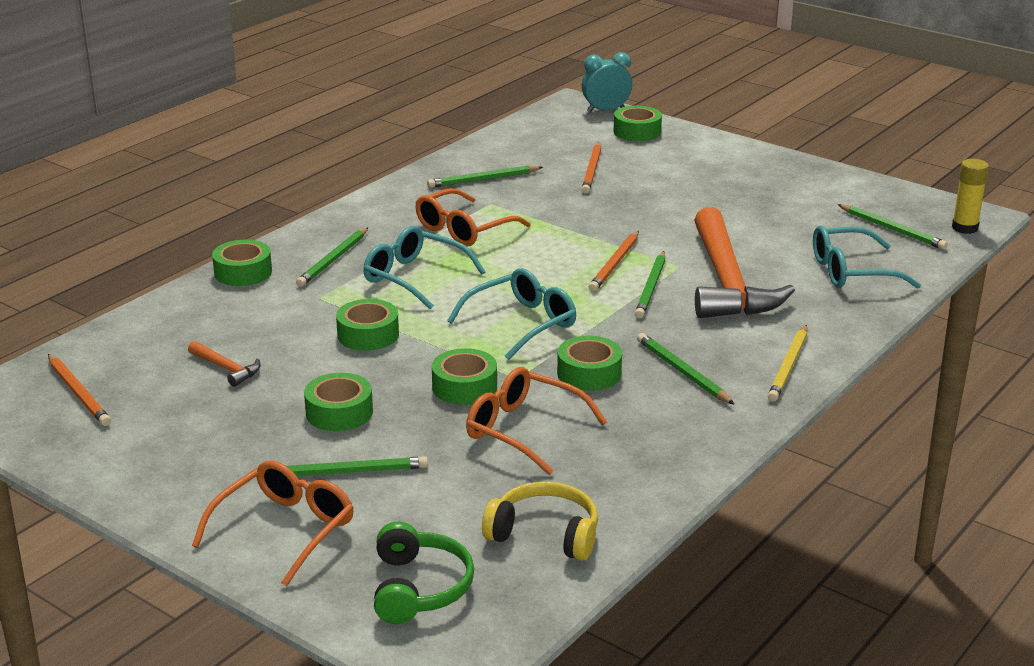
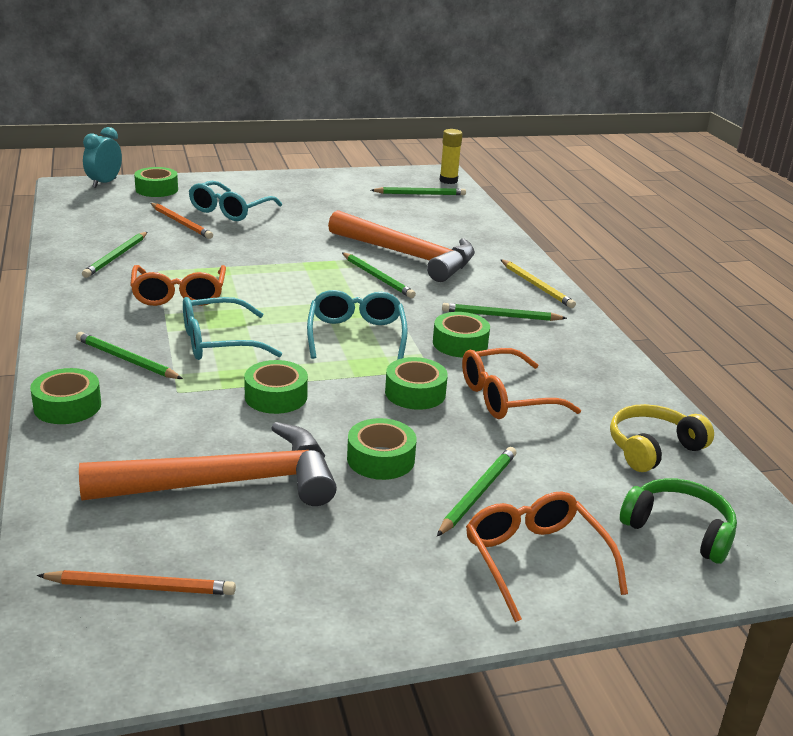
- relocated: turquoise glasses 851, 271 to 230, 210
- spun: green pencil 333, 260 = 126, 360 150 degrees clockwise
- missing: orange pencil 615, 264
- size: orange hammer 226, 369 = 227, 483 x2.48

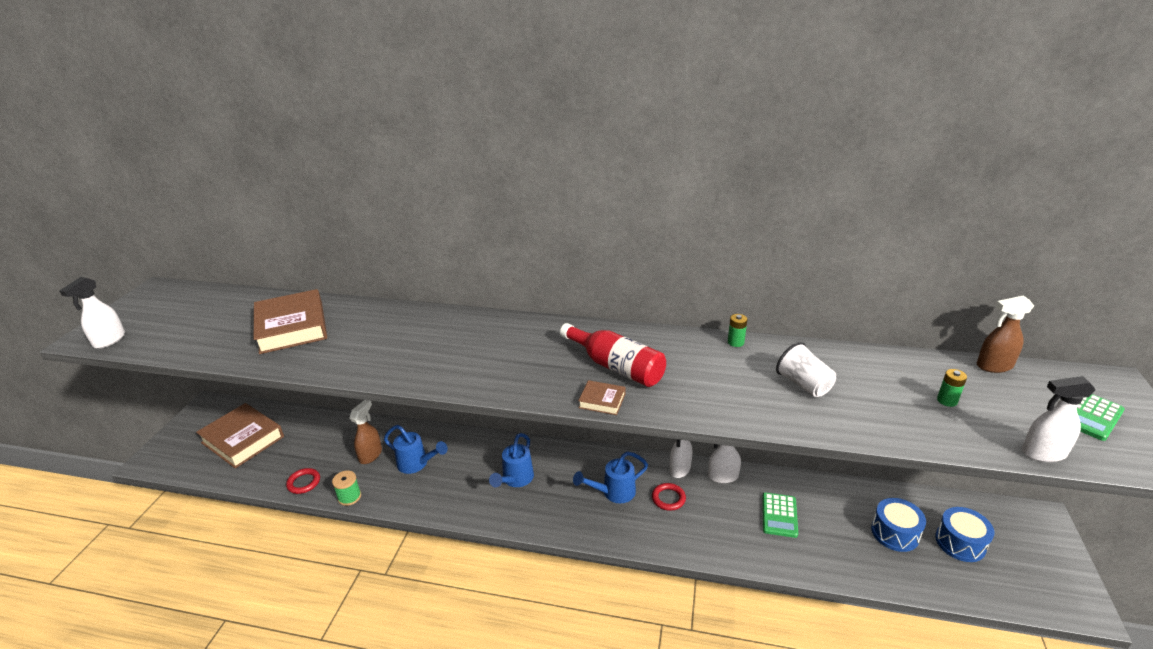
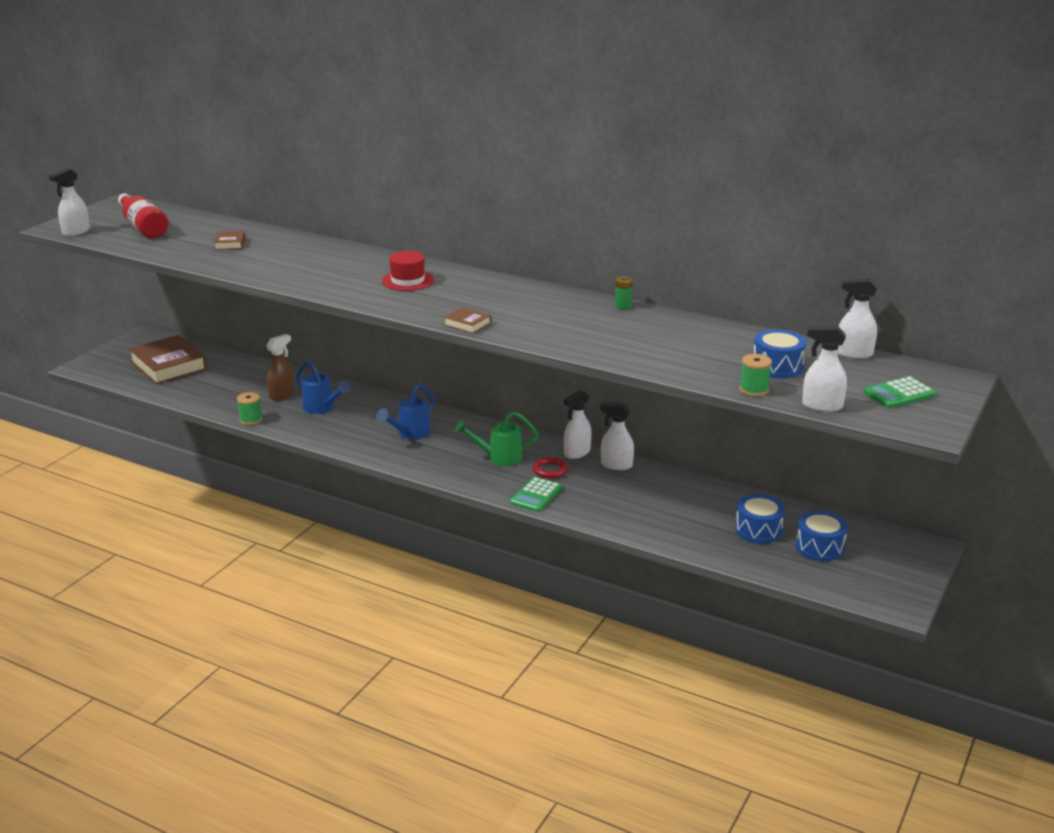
- size: brown book 292, 327 = 230, 243 x0.45
- colour: brown spray bottle 994, 366 to white spray bottle 853, 354
- relocated: red bottle 616, 367 to 143, 227
- missing: white cup 803, 384
- exchanged: green battery 947, 400 to blue drum 777, 367
- colour: blue watering can 613, 493 to green watering can 498, 458
- missing: red ring 304, 483
- relocated: green calculator 779, 515 to 536, 495
- appeared: red hat 408, 281
- appeared: green spool 754, 390

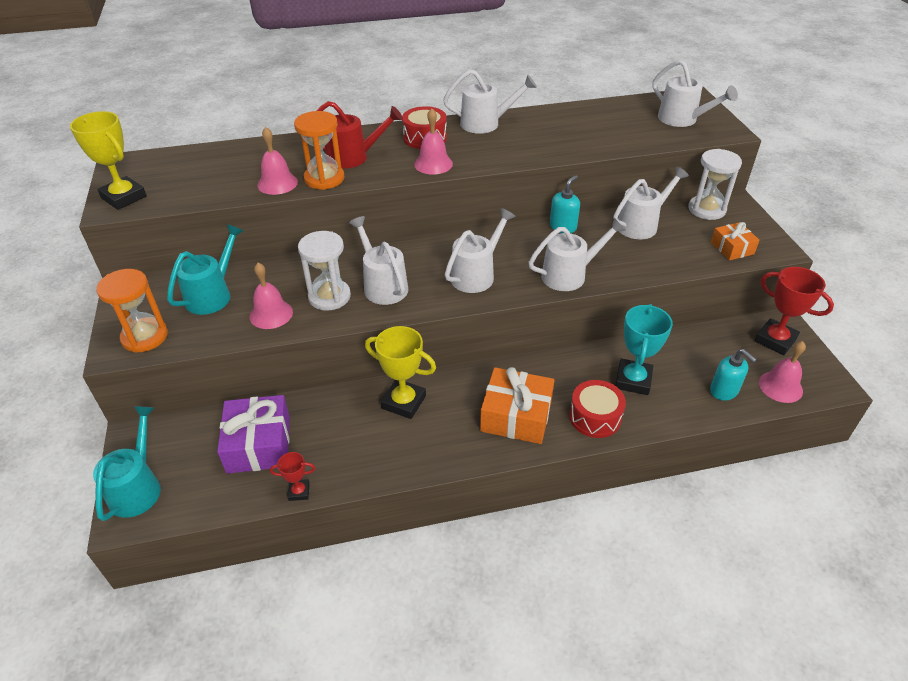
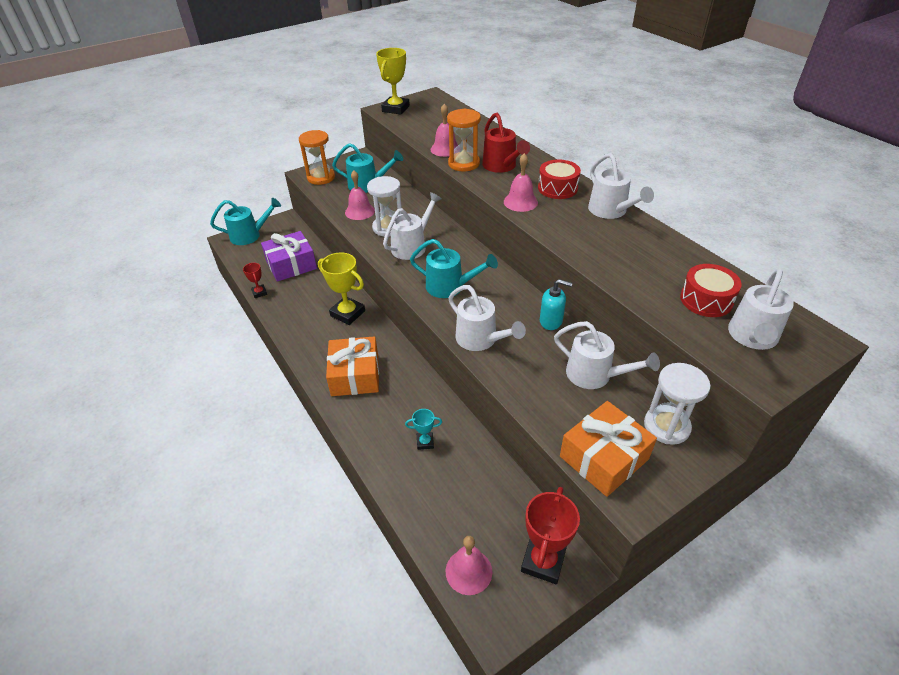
- colour: white watering can 476, 274 to turquoise watering can 450, 287
- size: orange gift 732, 248 = 603, 457 x1.72
- size: turquoise trophy 633, 380 = 425, 442 x0.52
- spun: yellow trophy 404, 402 = 347, 313 60 degrees counterclockwise
- missing: turquoise soap dispenser 724, 391
- relocated: red drum 595, 417 to 706, 300

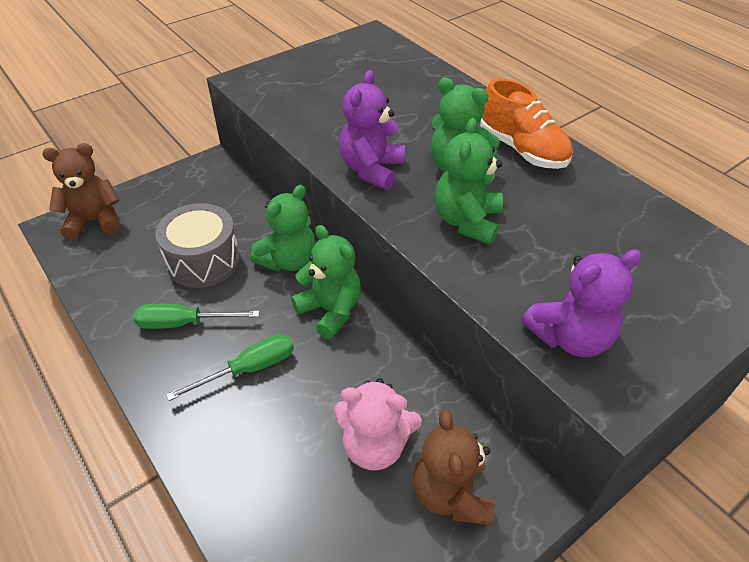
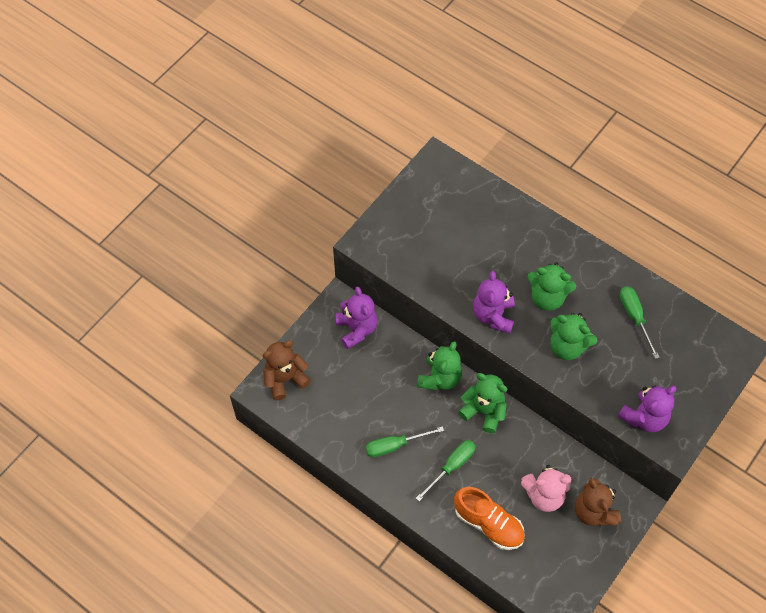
- relocated: orange shoe 522, 150 to 488, 524
- spun: green teddy bear 467, 221 = 567, 346 60 degrees counterclockwise
- missing: grey drum 203, 260
- appeared: green screwdriver 634, 317
- appeared: purple teddy bear 357, 329

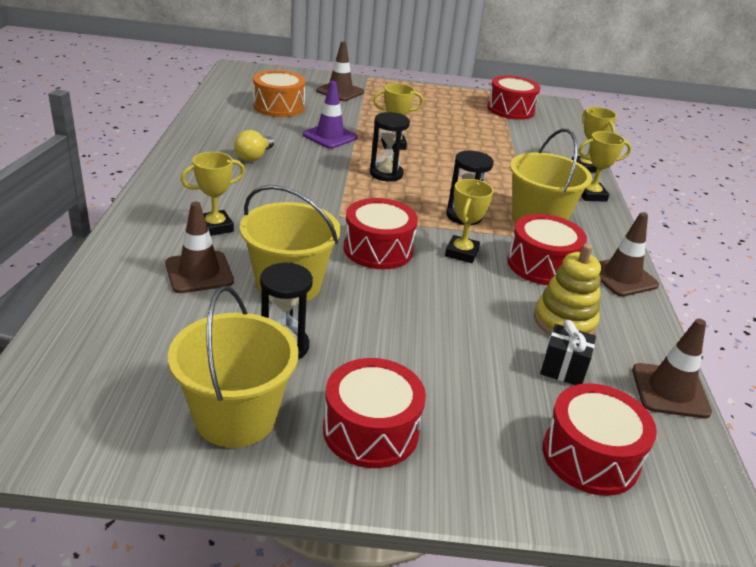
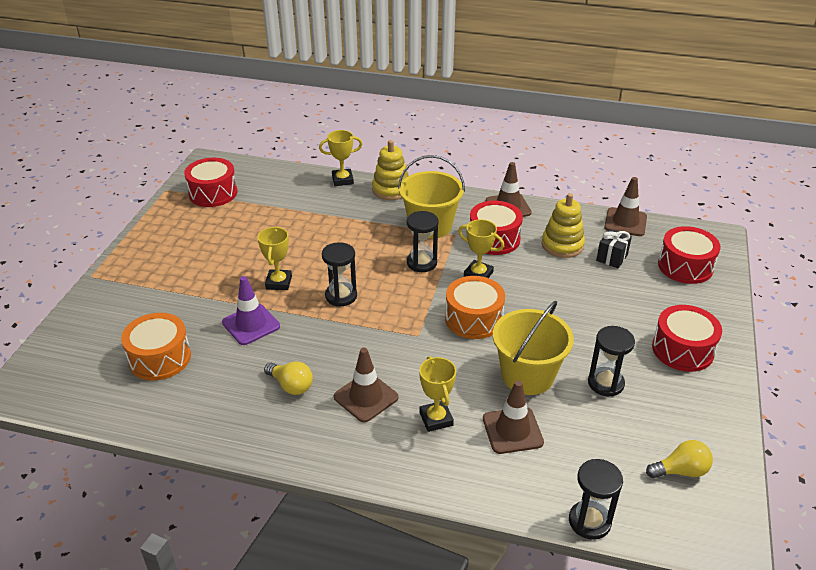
- relocated: brown traffic cone 340, 91 to 366, 397
- exchanged: yellow trophy 591, 195 to yellow stacking toy 391, 189
- colour: red drum 378, 249 to orange drum 473, 319
- missing: yellow bucket 235, 417
- appeared: yellow light bulb 680, 471
- appeared: black hourglass 589, 521

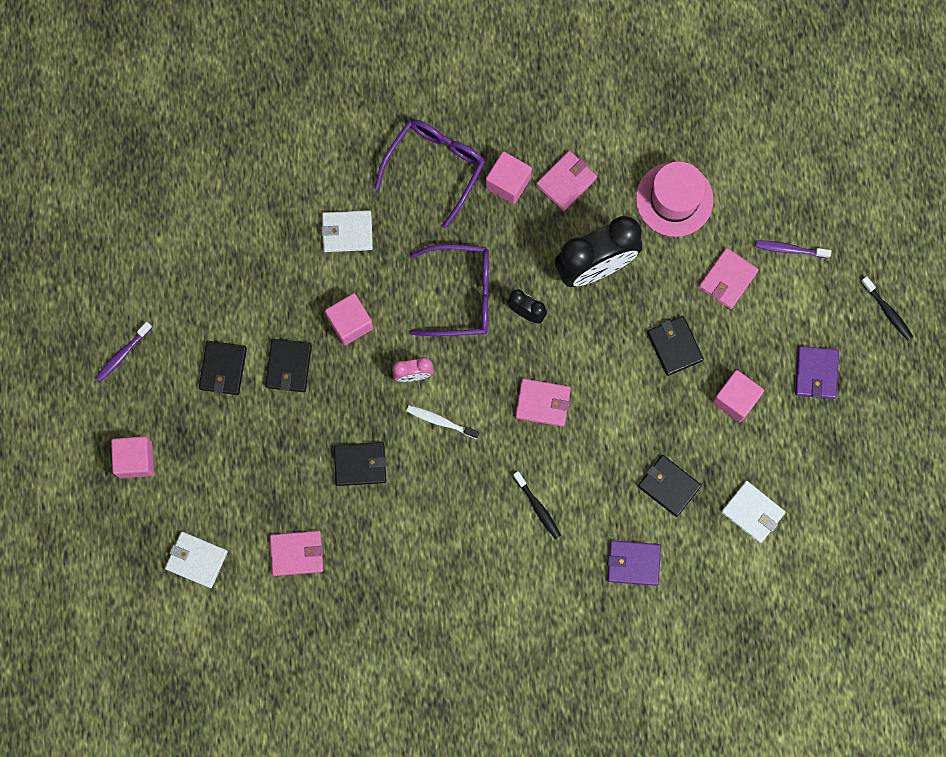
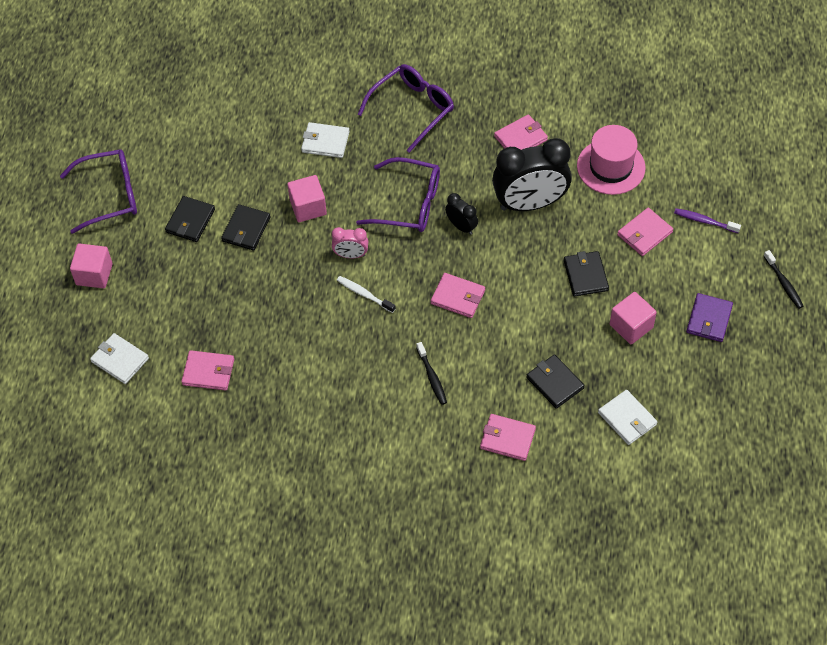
- missing: pink cube 508, 183
- exchanged: purple toothbrush 122, 354 to purple glasses 110, 195
- missing: black wallet 360, 464
- colour: purple wallet 633, 563 to pink wallet 507, 439

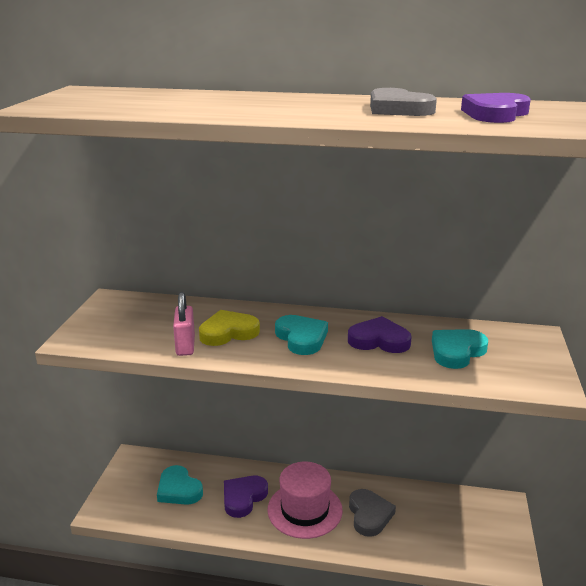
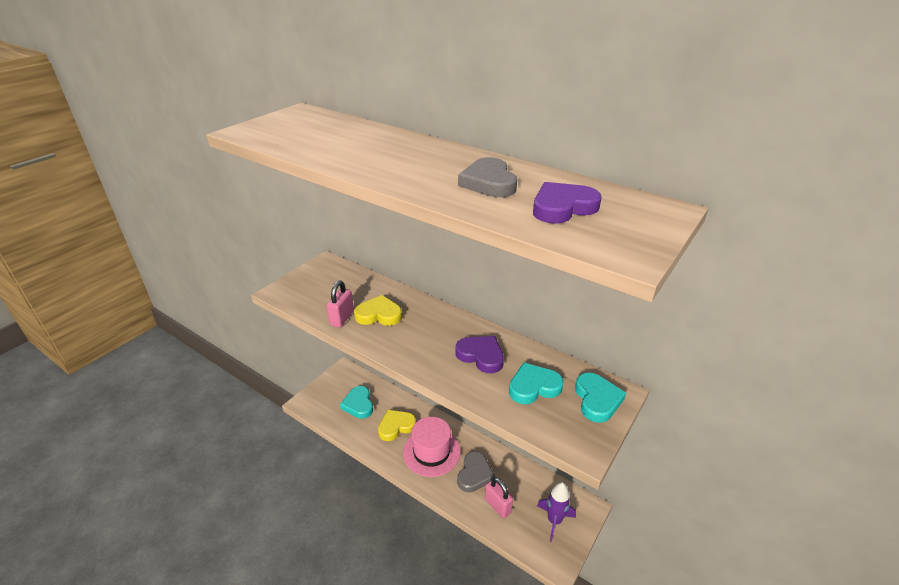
- relocated: turquoise heart 301, 338 to 597, 400
- colour: purple heart 243, 497 to yellow heart 396, 426
- appeared: pink padlock 497, 506
- appeared: purple rocket 554, 521

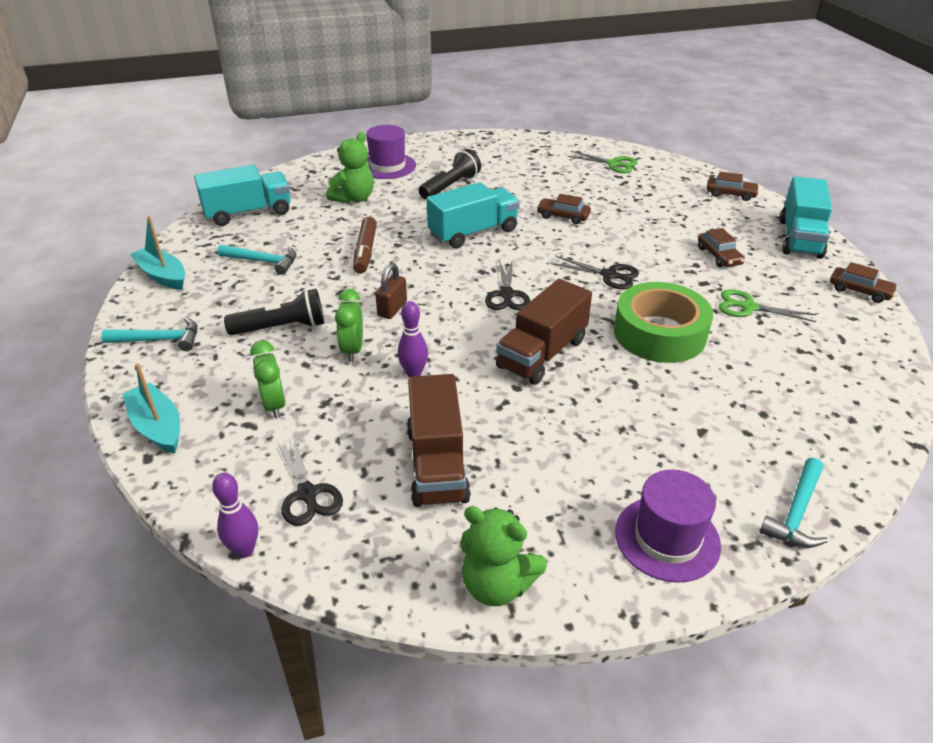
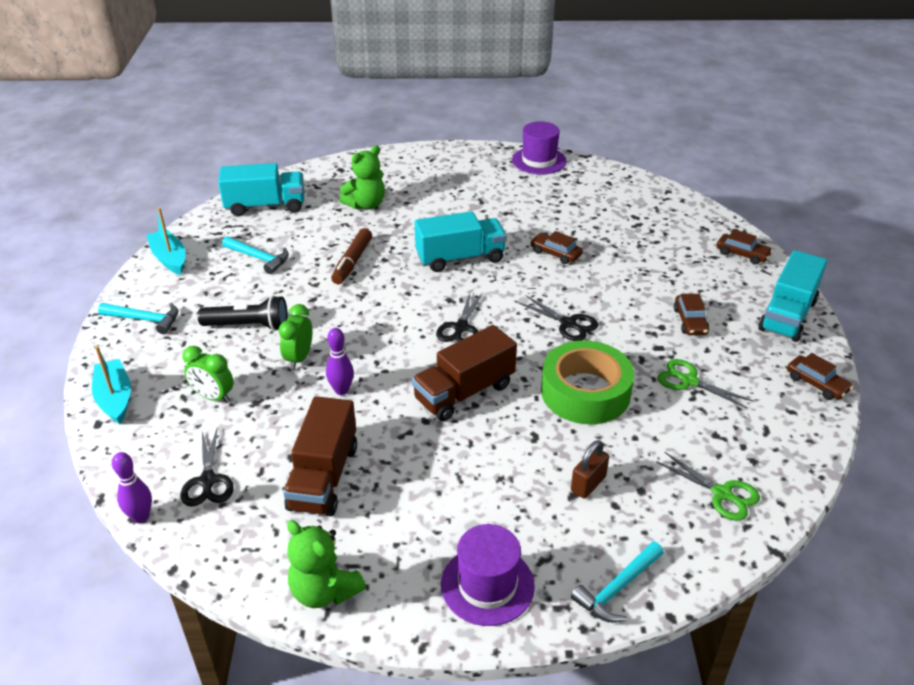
- relocated: purple hat 387, 166 to 539, 160
- missing: black flashlight 450, 186
- relocated: green scissors 613, 164 to 722, 494
- relocated: brown padlock 392, 309 to 588, 484
- spun: green clock 274, 405 = 213, 397 120 degrees clockwise

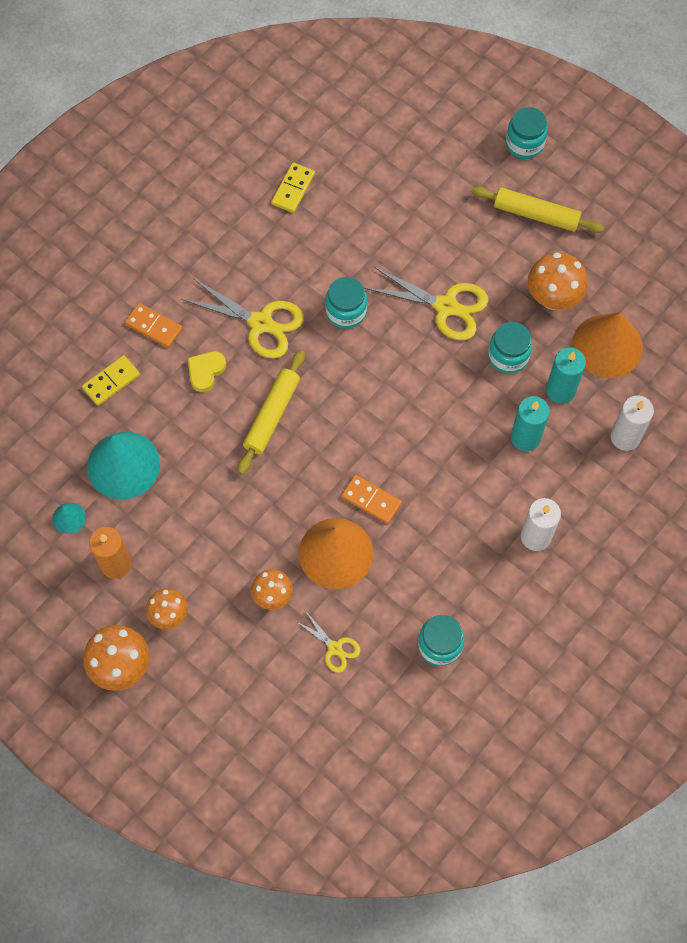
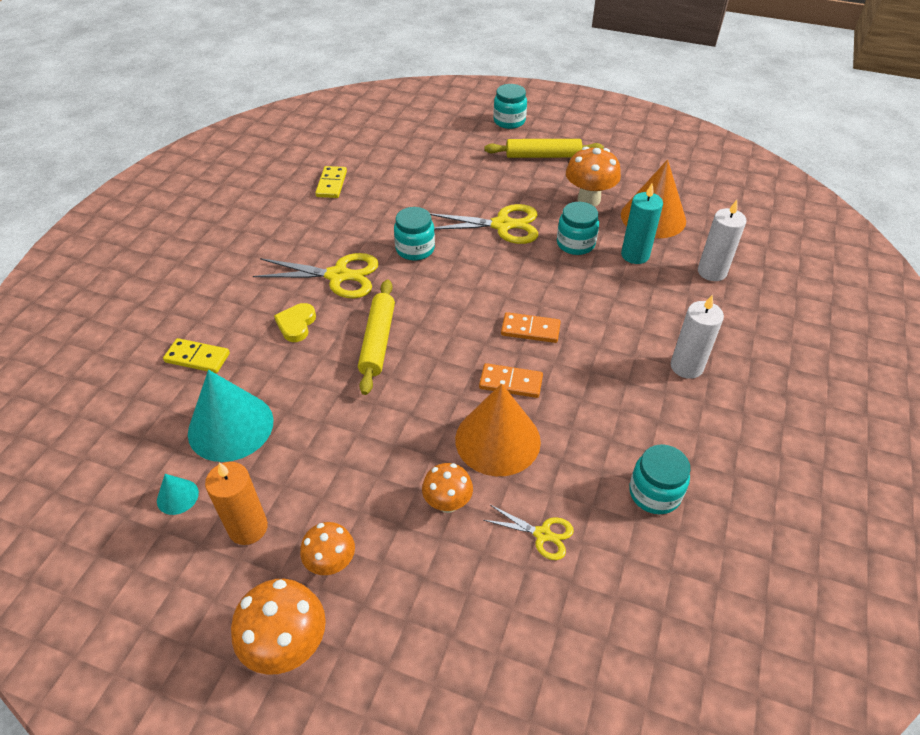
- relocated: orange domino 154, 326 to 530, 329
- spun: yellow domino 111, 381 = 197, 357 75 degrees clockwise
- missing: turquoise candle 525, 438

